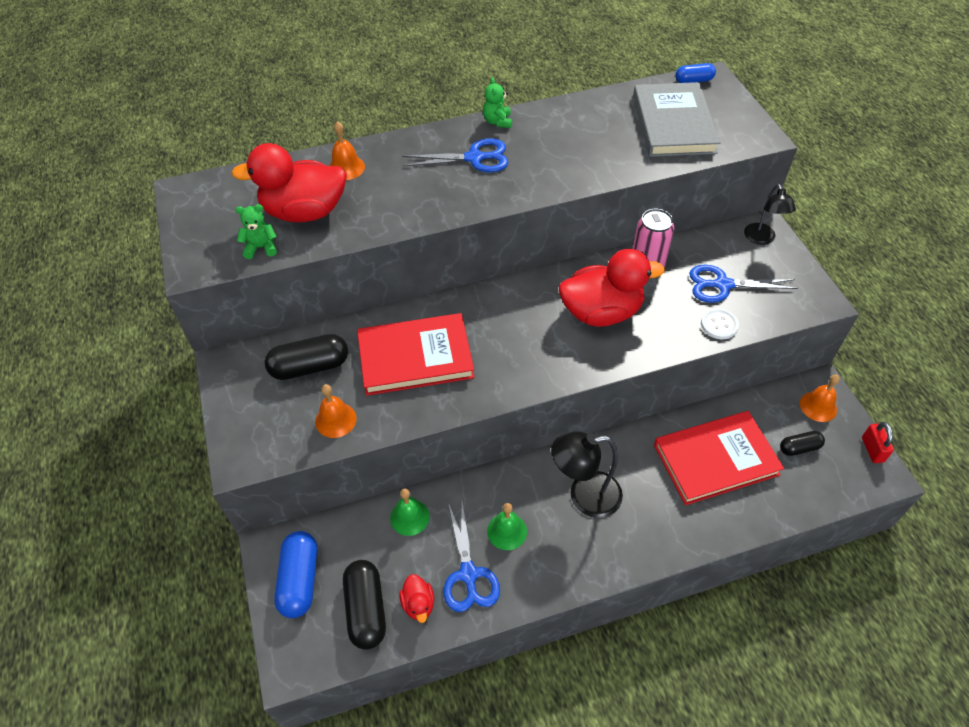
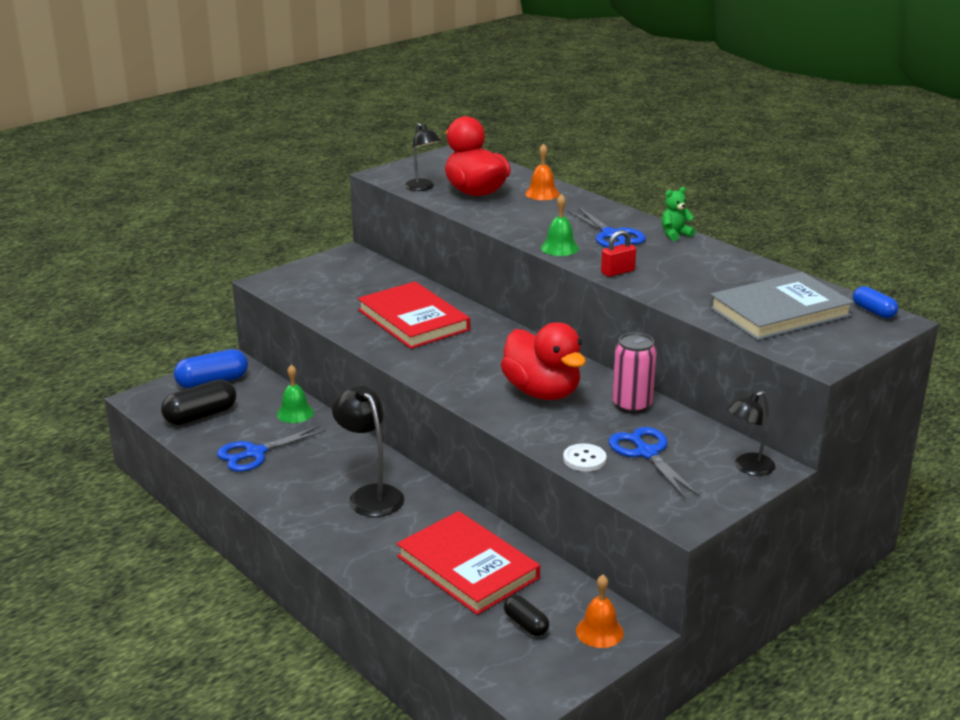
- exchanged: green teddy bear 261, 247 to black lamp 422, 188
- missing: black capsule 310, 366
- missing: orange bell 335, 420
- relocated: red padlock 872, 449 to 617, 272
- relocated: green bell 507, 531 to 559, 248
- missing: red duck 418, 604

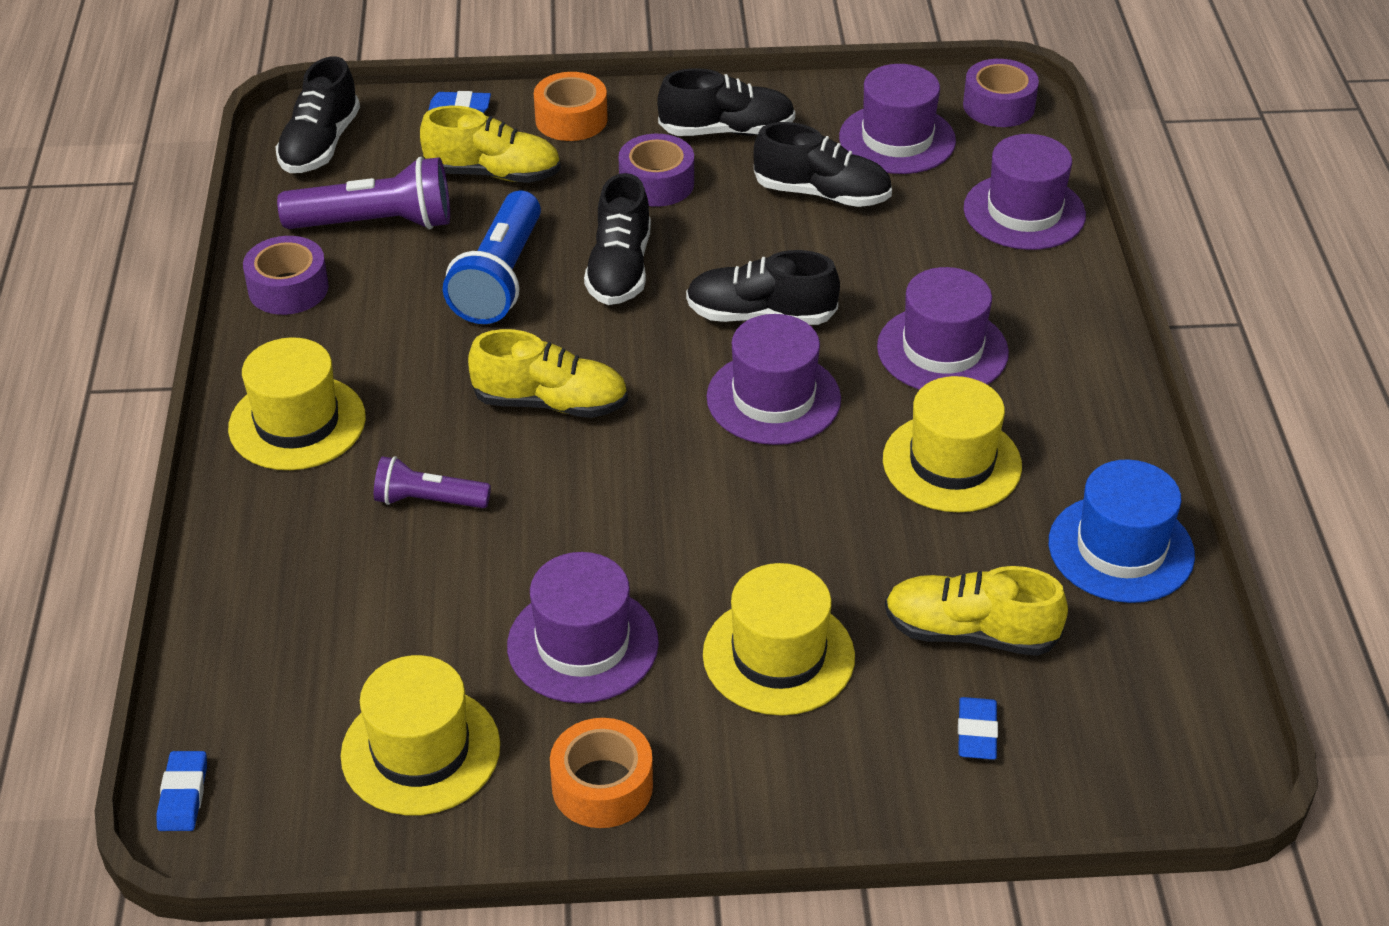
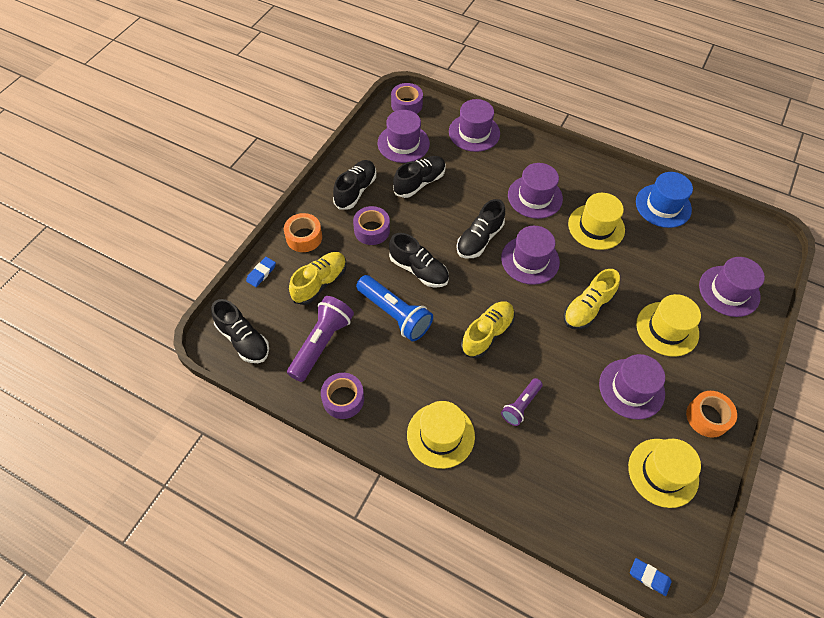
- relocated: yellow shoe 969, 633 to 587, 308
- exchanged: blue eraser 976, 732 to purple hat 729, 291

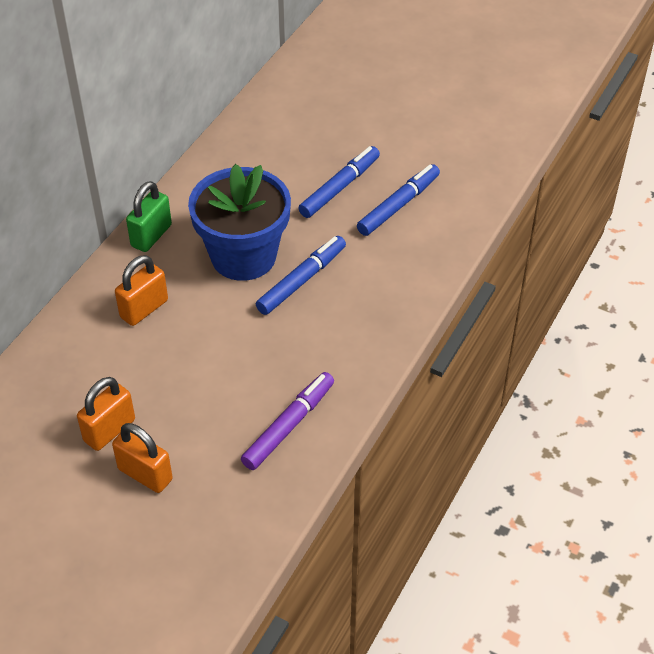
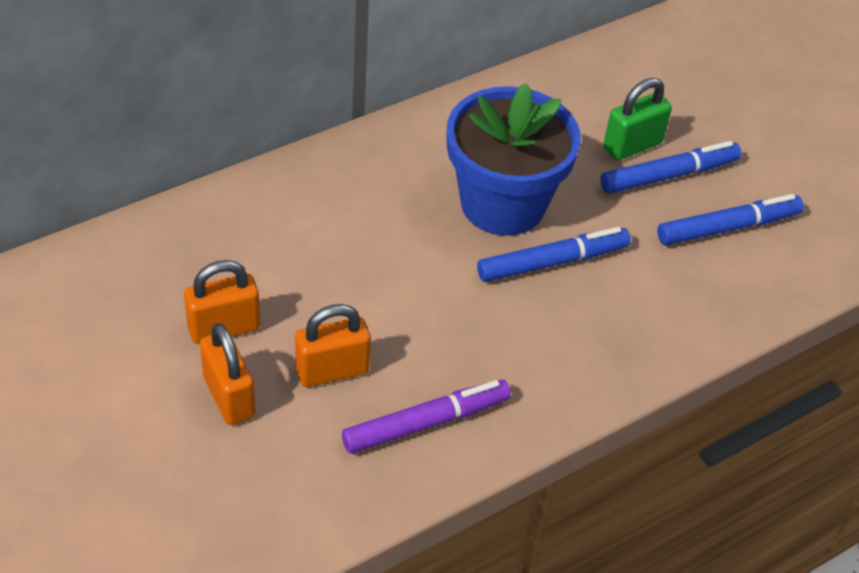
- relocated: green padlock 151, 236 to 632, 145
- relocated: orange padlock 144, 309 to 332, 371

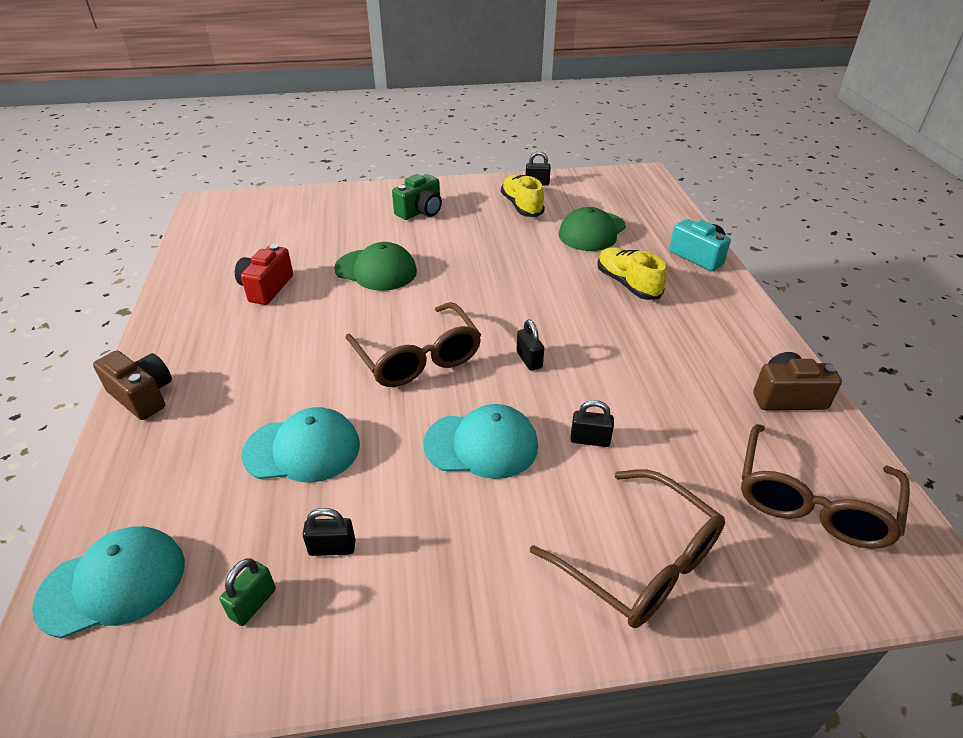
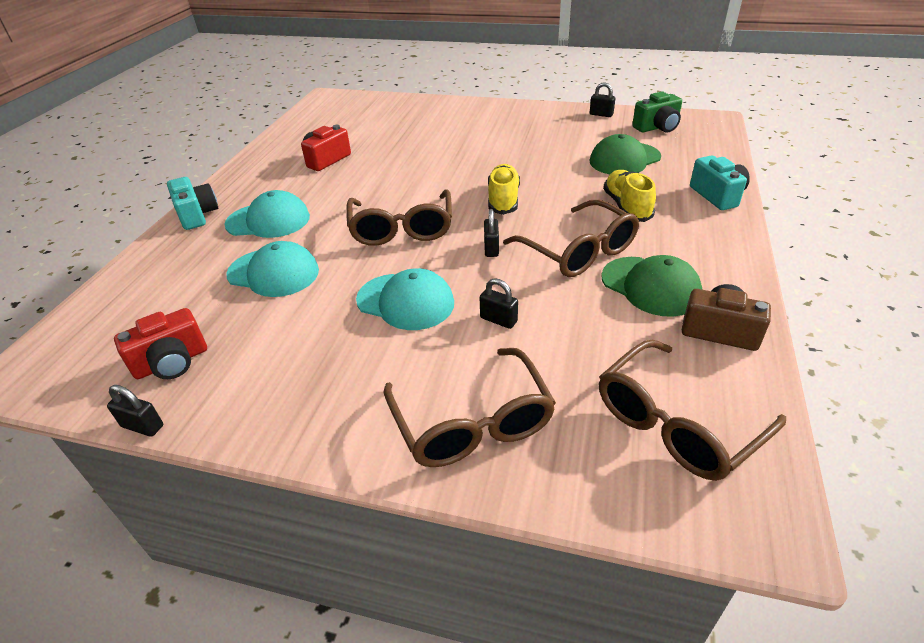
- relocated: green camera 420, 211 to 657, 127
- relocated: yellow shoe 522, 206 to 503, 200
- relocated: green cap 376, 270 to 650, 286
- colour: brown camera 143, 396 to turquoise camera 197, 215
- relocated: black padlock 332, 548 to 142, 426
- relocated: turquoise cap 113, 583 to 268, 220
- exchanged: green padlock 253, 603 to red camera 172, 362
- appeared: brown glasses 578, 251

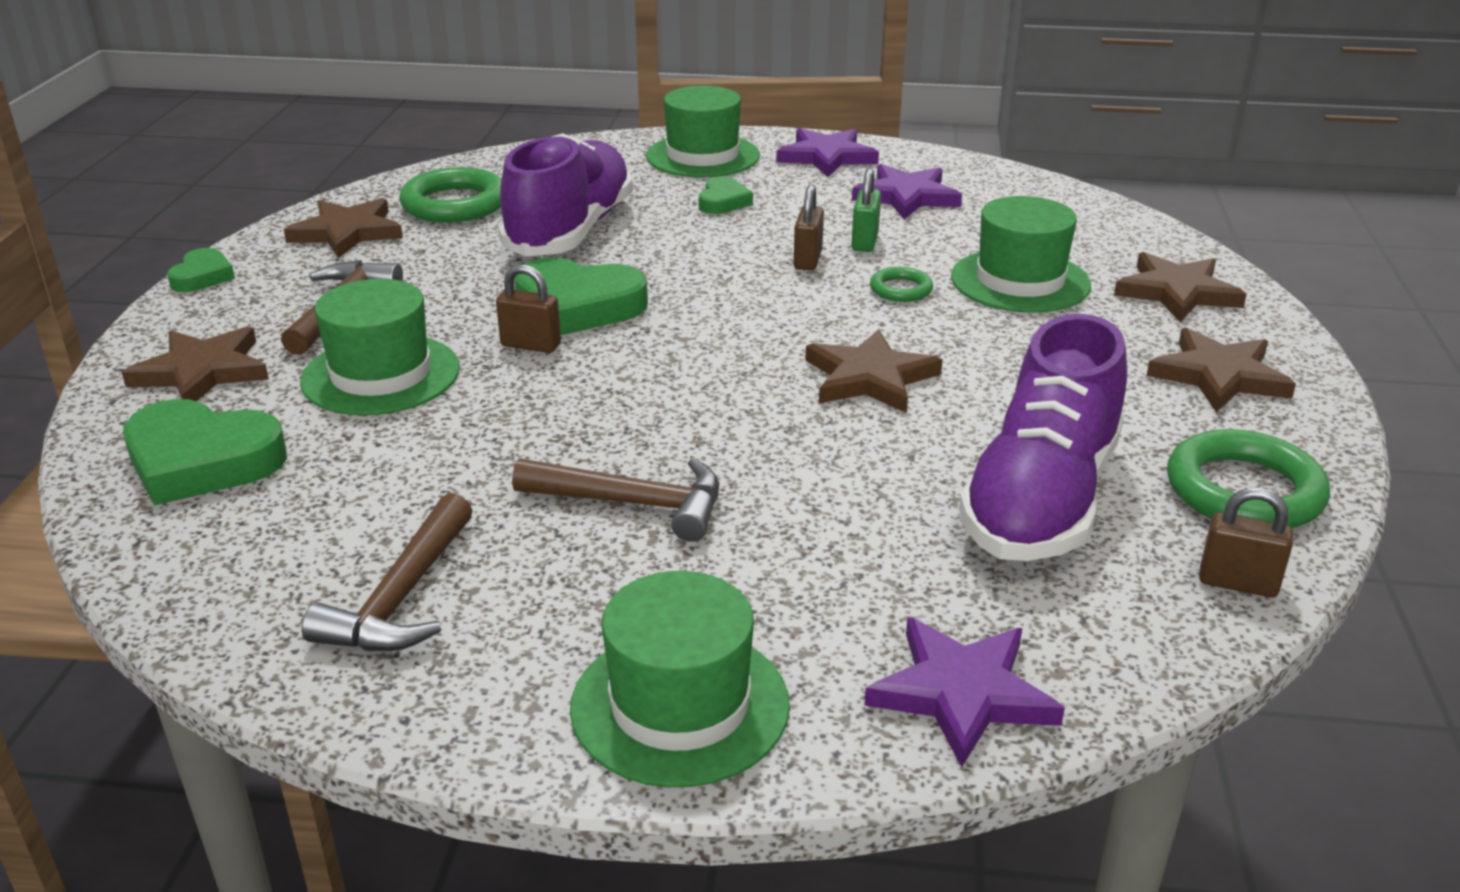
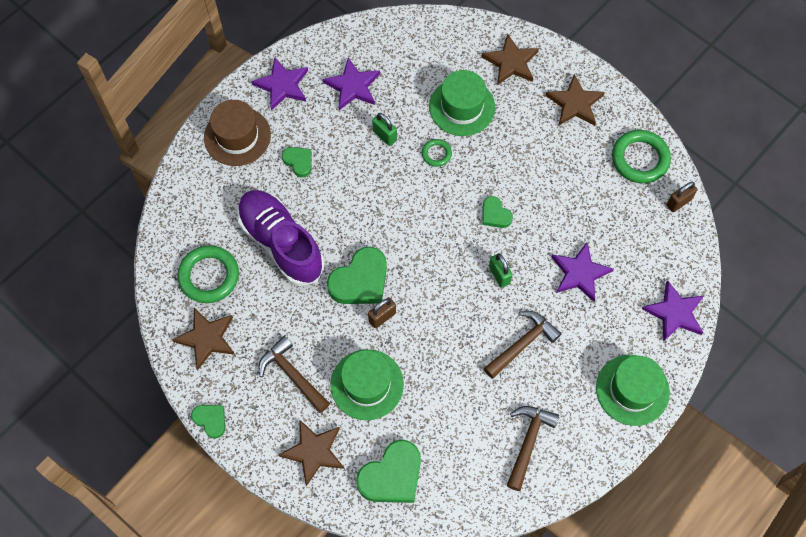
- colour: green hat 702, 156 to brown hat 237, 136
- missing: brown padlock 807, 260
- missing: purple shoe 1040, 500
- exchanged: brown star 869, 378 to green heart 495, 215
- spun: brown hammer 401, 597 = 528, 442 120 degrees counterclockwise
- appeared: purple star 579, 273
- appeared: green padlock 499, 275

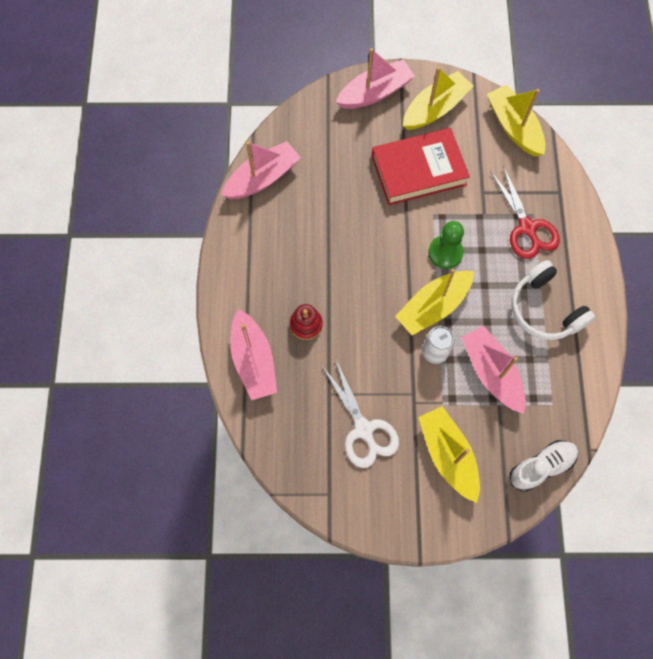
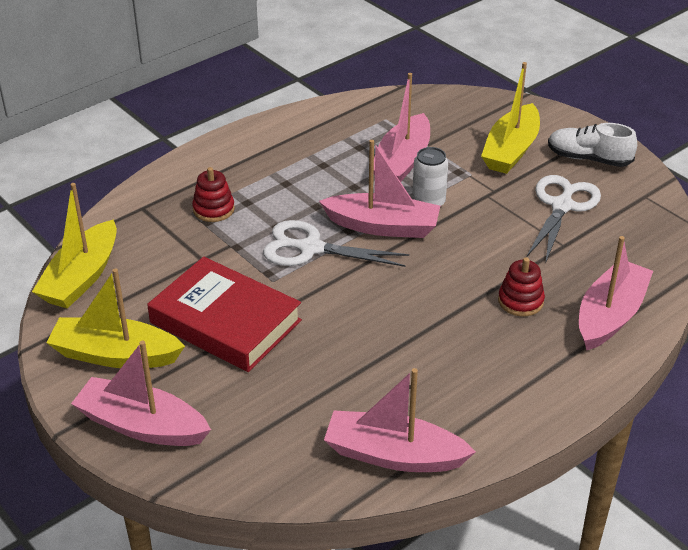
- exchanged: red scissors 527, 227 to red stacking toy 213, 209
- exchanged: green pawn 445, 253 to white scissors 311, 248
- missing: white headphones 544, 309
- colour: yellow boat 433, 306 to pink boat 382, 226
- relocated: white shoe 541, 467 to 588, 159

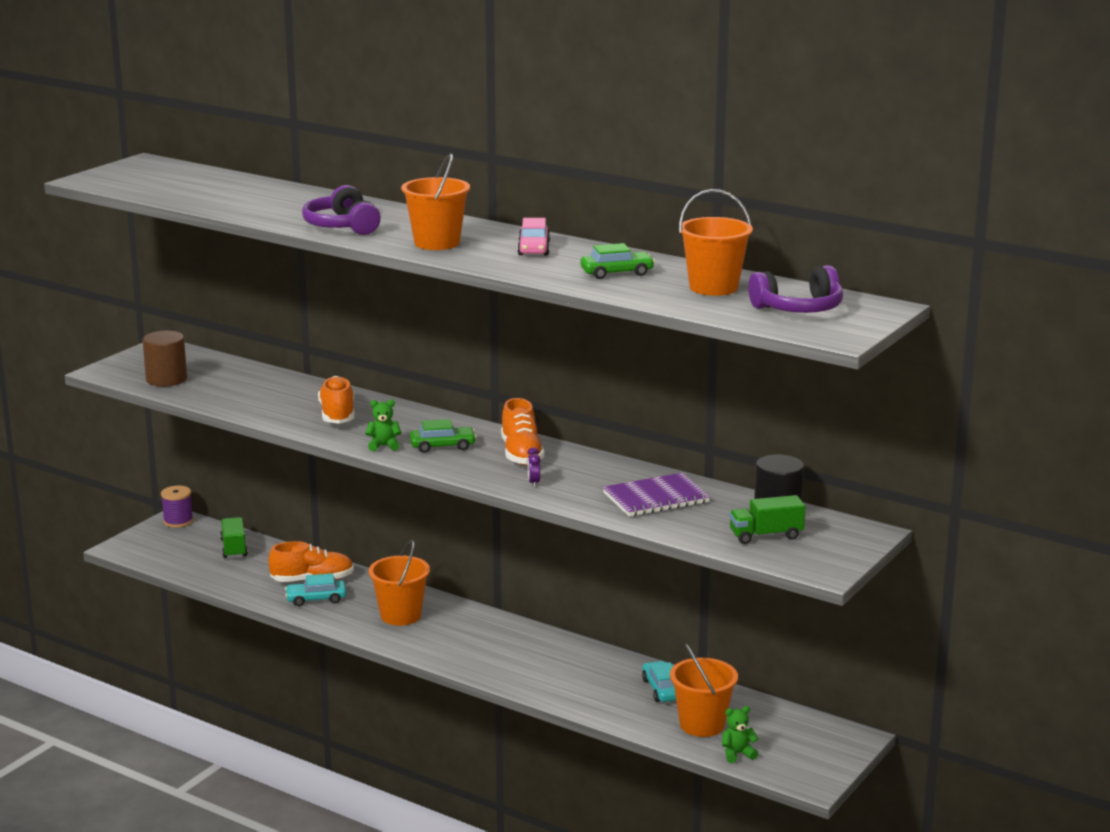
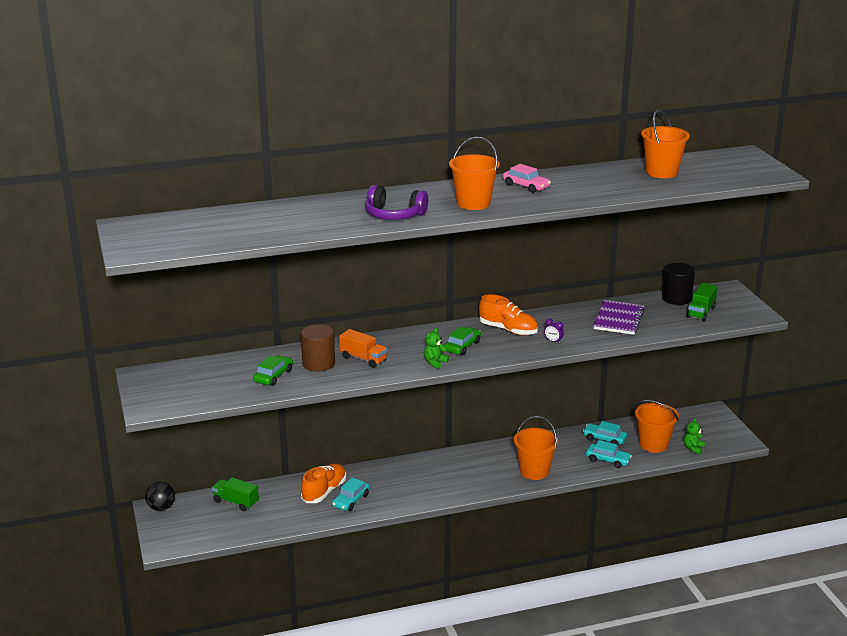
- relocated: green car 617, 273 to 273, 376
- missing: purple headphones 799, 309
- relocated: brown cylinder 166, 379 to 318, 363
- exchanged: orange shoe 337, 415 to orange truck 363, 359
- exchanged: purple spool 178, 521 to black ball 161, 508
- relocated: orange bucket 400, 615 to 534, 471
- appeared: turquoise car 608, 460

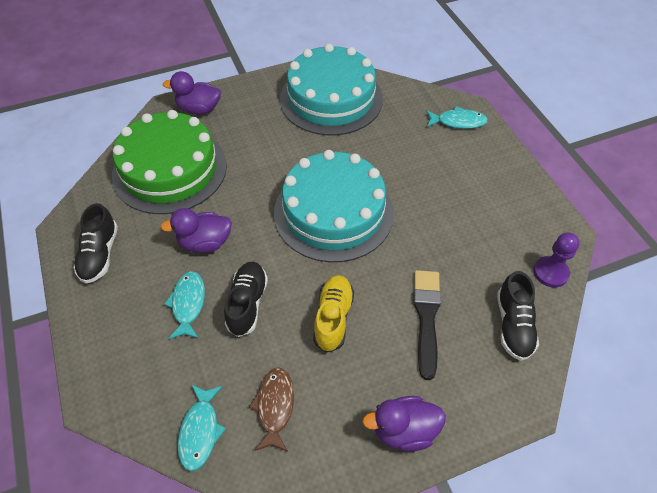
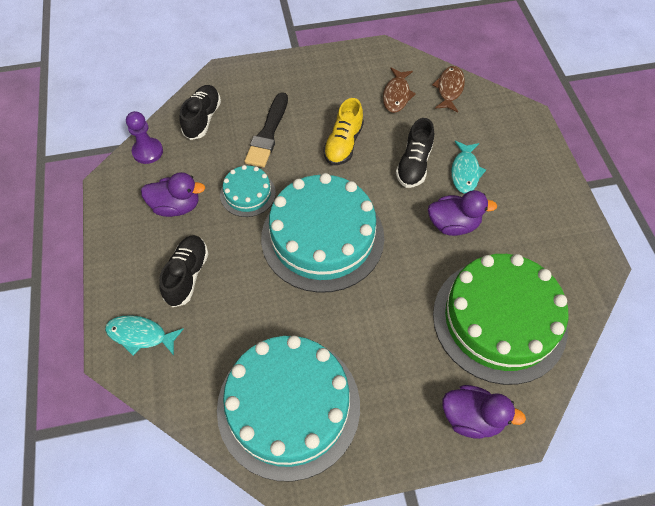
- relocated: black shoe 100, 254 to 187, 275
- colour: turquoise fish 200, 431 to brown fish 449, 89
- relocated: purple duck 404, 430 to 176, 206
- appeared: turquoise cake 248, 194

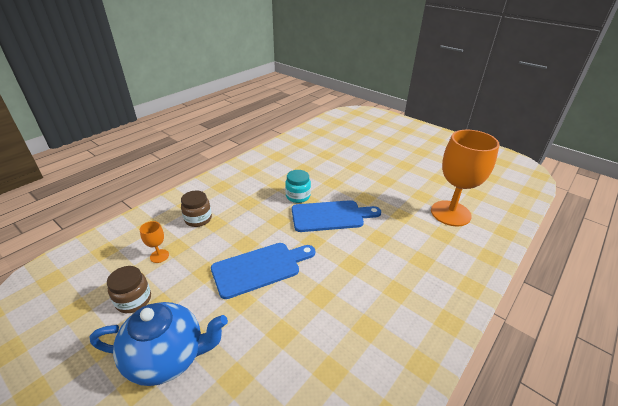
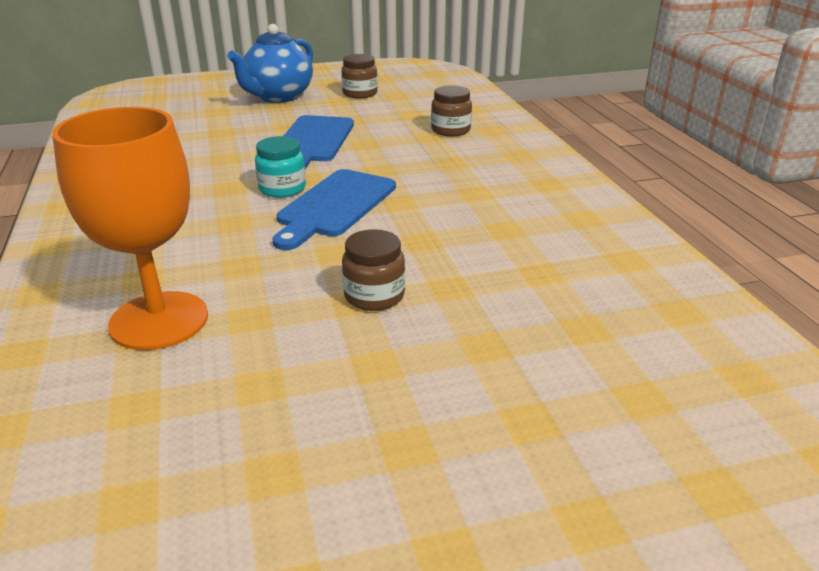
- relocated: turquoise jar 298, 196 to 282, 189
- missing: orange goblet 159, 256
- appeared: brown jar 374, 296

